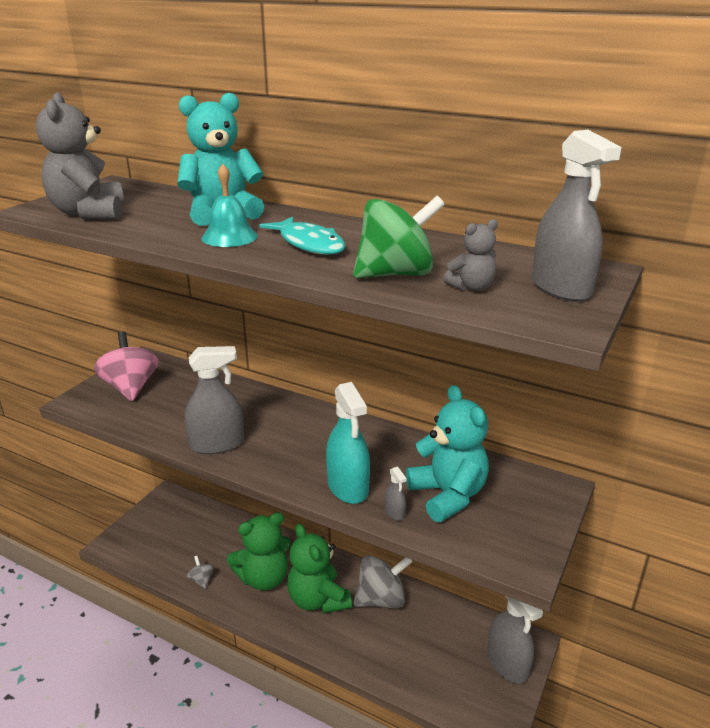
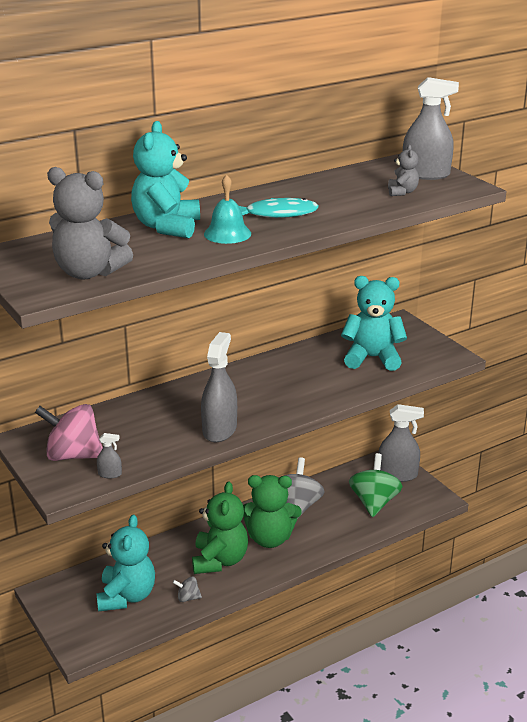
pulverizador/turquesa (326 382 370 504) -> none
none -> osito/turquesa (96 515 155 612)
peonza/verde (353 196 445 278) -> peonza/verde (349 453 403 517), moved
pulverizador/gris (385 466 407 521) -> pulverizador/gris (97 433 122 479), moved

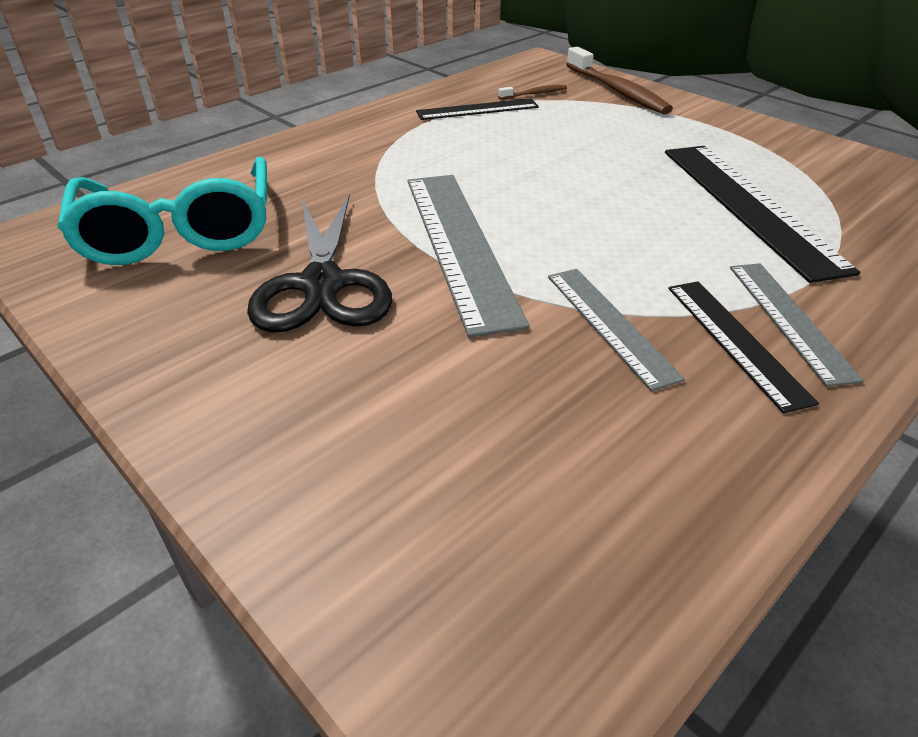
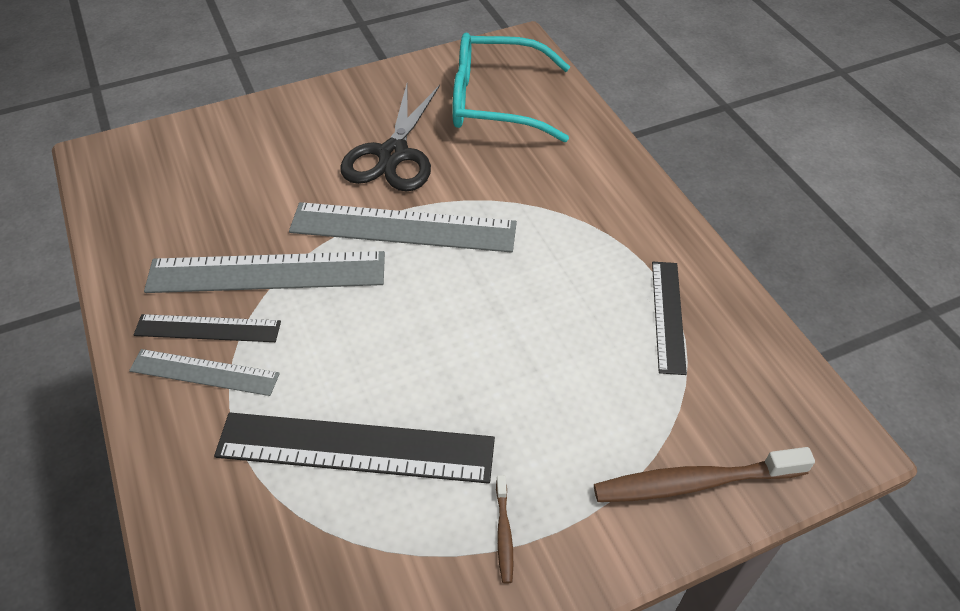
cepillo de dientes/marrón (498 85 567 100) -> cepillo de dientes/marrón (496 475 513 584), moved
tijeras/negro (247 194 392 332) -> tijeras/negro (341 84 440 192), 90 degrees counterclockwise
regla/gris (548 269 685 391) -> regla/gris (144 251 385 293), x1.73

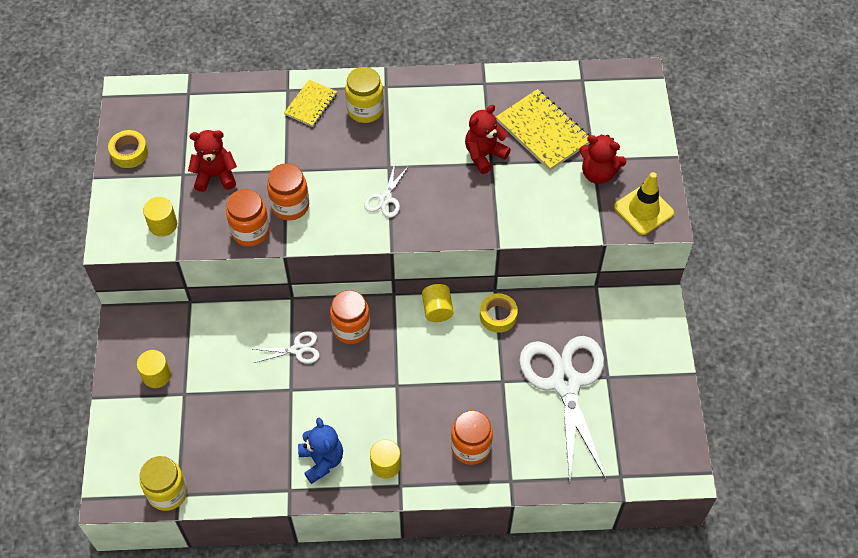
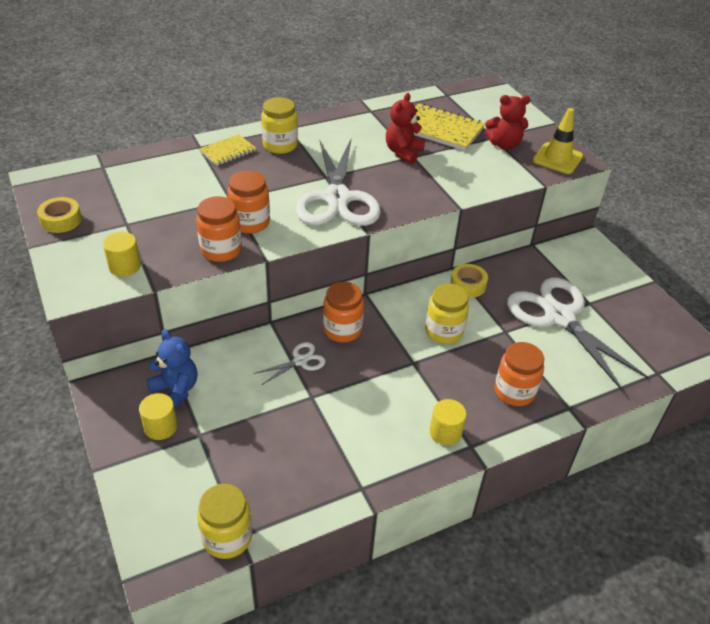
osito/rojo (188 130 237 192) -> none
cilindro/amarillo (422 284 454 322) -> none
none -> tarro/amarillo (425 283 469 344)
osito/azul (298 418 343 484) -> osito/azul (146 329 197 409), moved
cuaderno/amarillo (284 80 337 127) -> cuaderno/amarillo (199 134 256 166), 45 degrees clockwise
tijeras/blanco (364 163 409 218) -> tijeras/blanco (296 140 381 226), x2.33

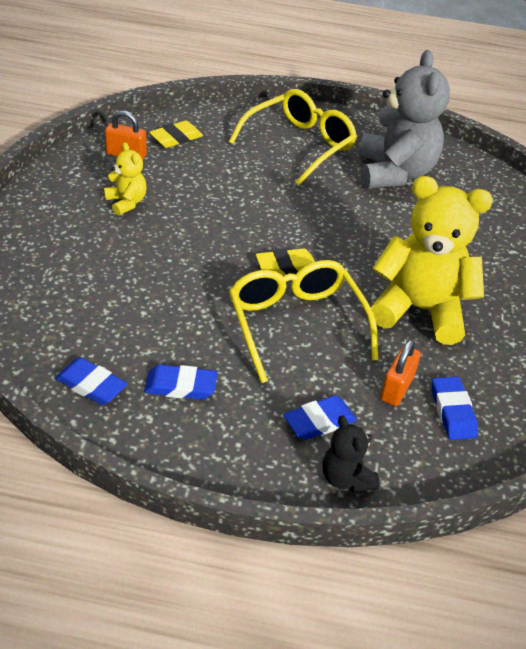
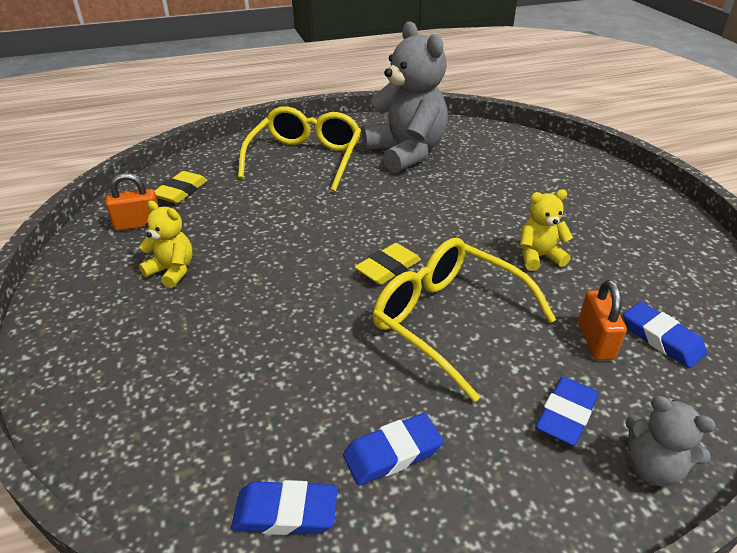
osito/negro (323 415 379 492) -> osito/gris (626 396 716 487)
osito/amarillo (371 176 493 345) -> osito/amarillo (520 189 573 271), x0.47

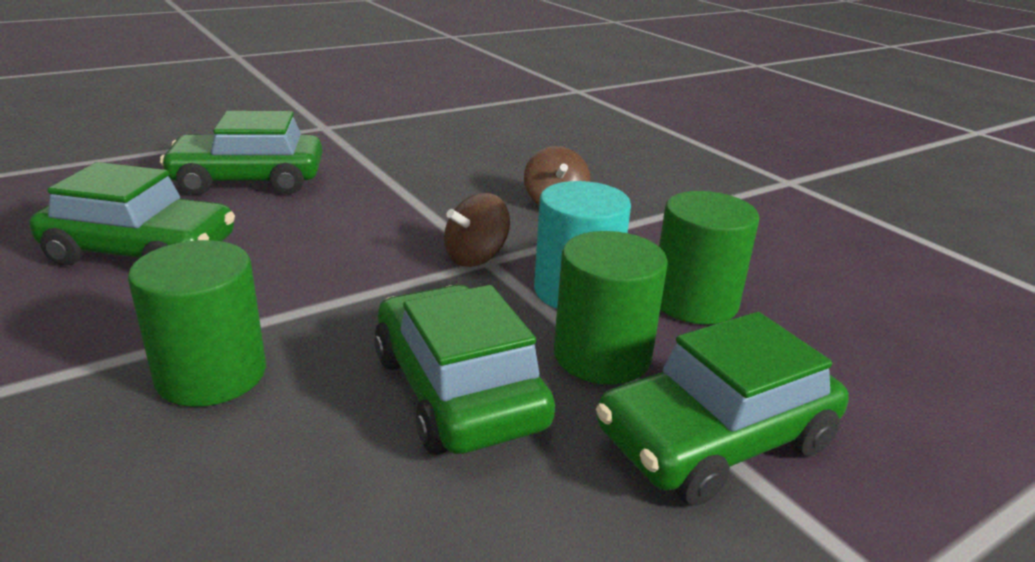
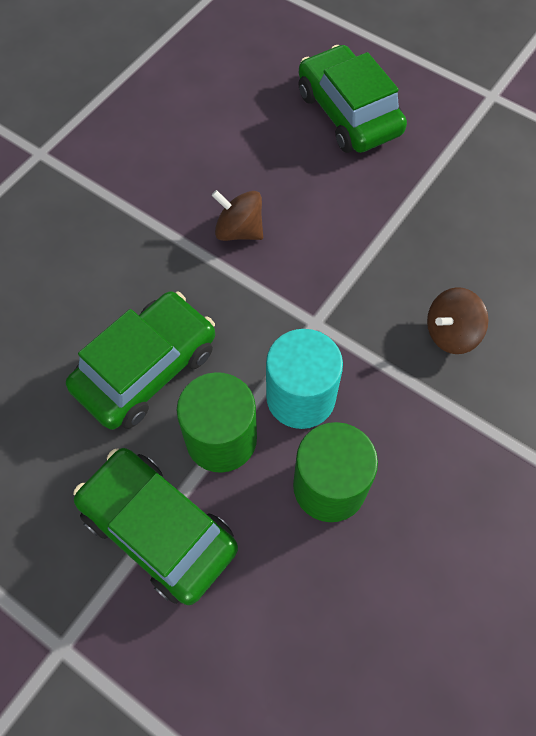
coche/verde (30 162 235 265) -> none
cilindro/verde (128 240 266 407) -> none
peonza/marrón (444 193 510 267) -> peonza/marrón (212 190 263 241), moved

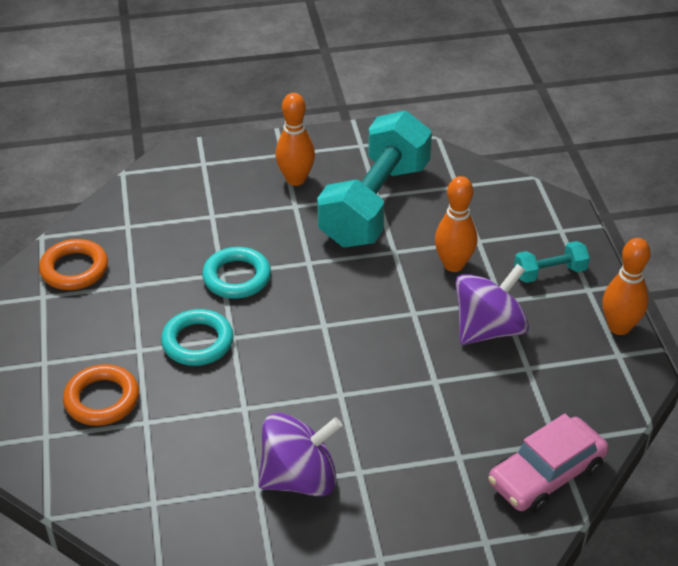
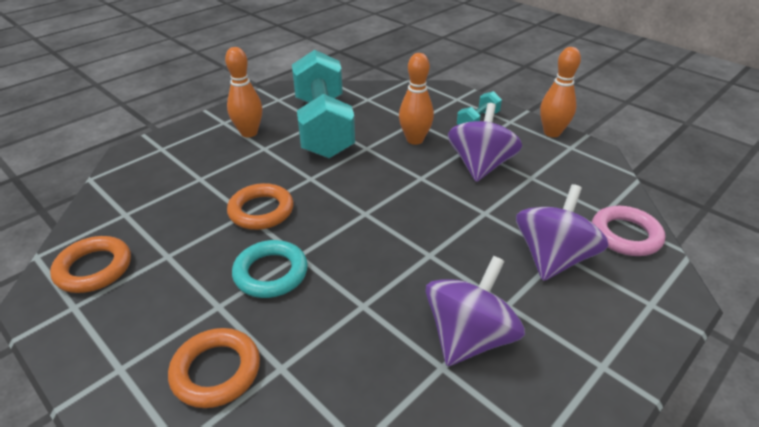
none -> peonza/morado (516 184 609 281)
coche/rosa (488 414 609 513) -> anillo/rosa (592 206 665 256)
anillo/turquesa (202 247 271 299) -> anillo/naranja (227 183 294 230)

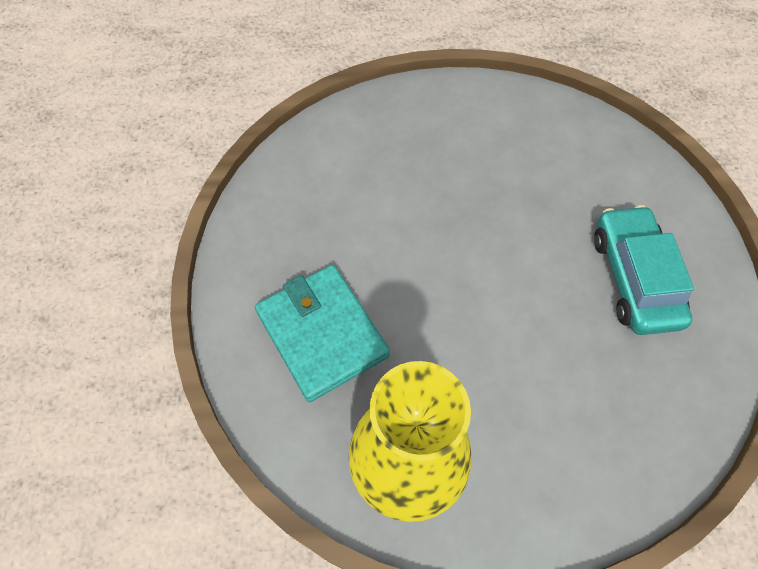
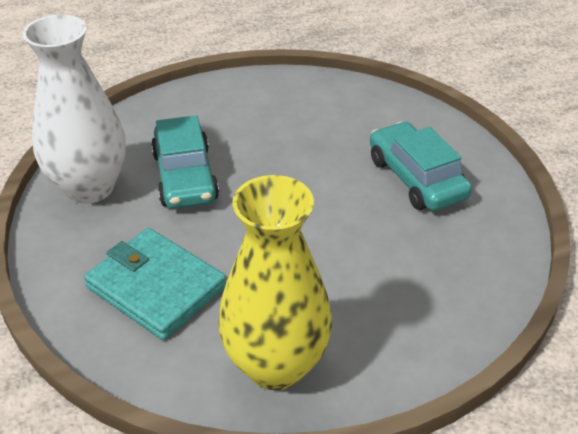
none -> florero/blanco (22 15 126 204)
none -> coche/turquesa (151 115 219 209)

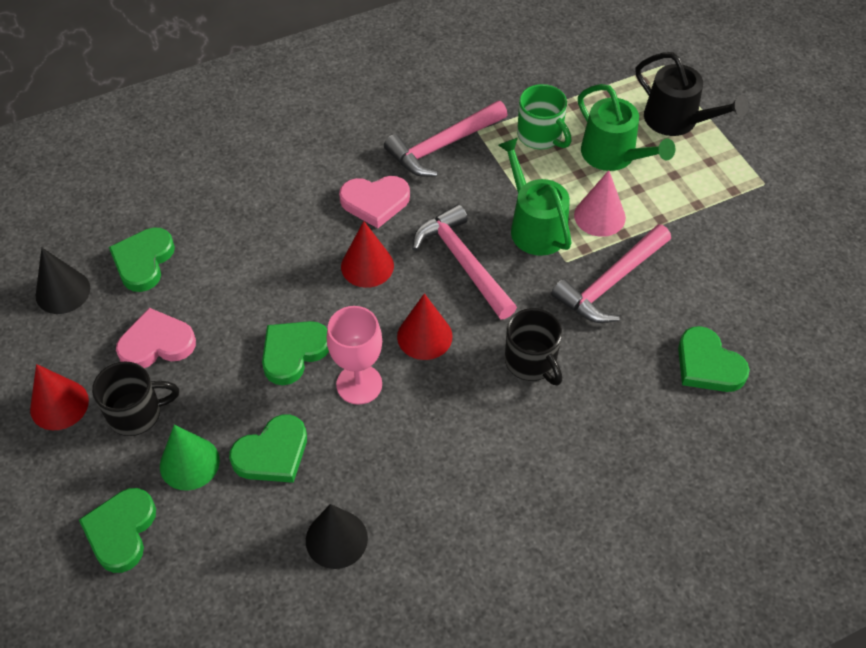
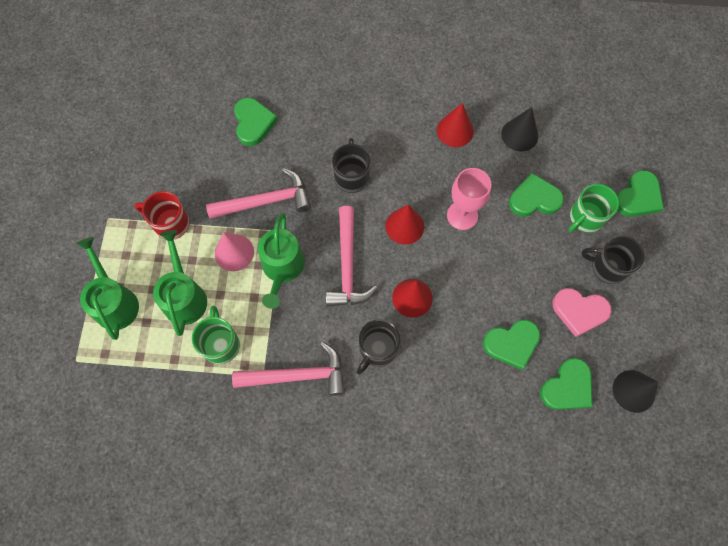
none -> taza/rojo (134 191 190 240)
cono/rojo (30 364 89 430) -> cono/rojo (437 103 474 147), moved
corazón/verde (262 321 329 385) -> corazón/verde (483 319 540 370), moved
cono/verde (160 425 220 491) -> taza/verde (568 184 619 233)
corazón/rosa (339 176 410 228) -> taza/negro (357 319 400 374)
regadera/negro (636 52 748 136) -> regadera/verde (76 237 139 340)

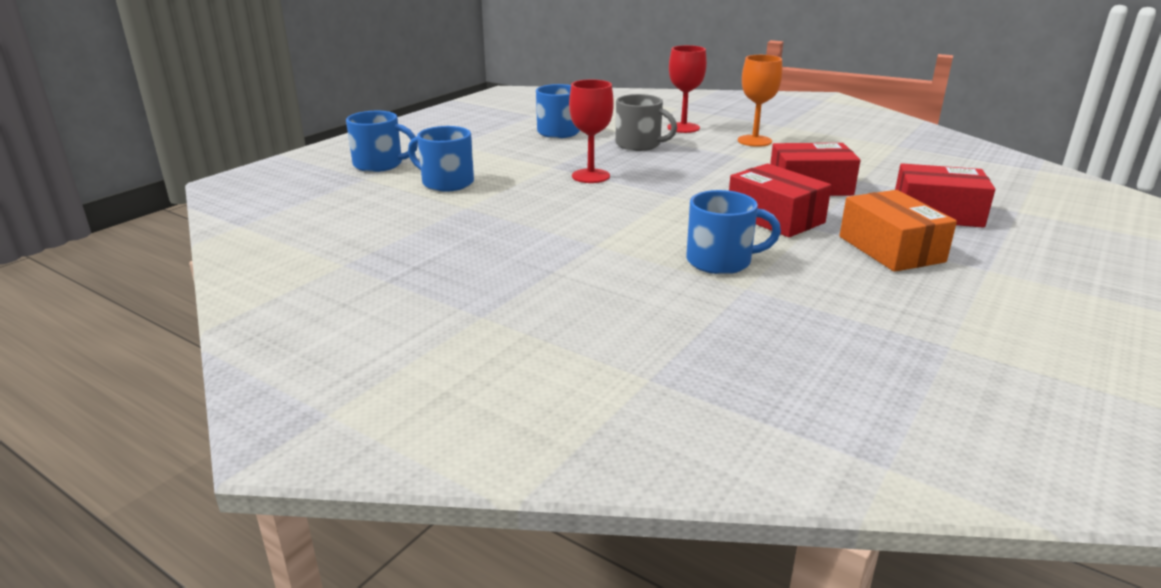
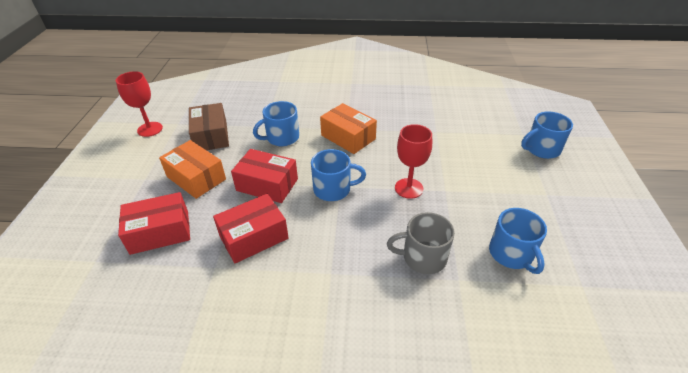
copa/naranja (738 55 782 147) -> none
none -> caja/marrón (189 103 229 150)
none -> caja/naranja (320 103 377 154)
taza/azul (408 126 474 192) -> taza/azul (311 149 366 201), moved
copa/rojo (667 45 707 133) -> copa/rojo (115 71 163 137), moved

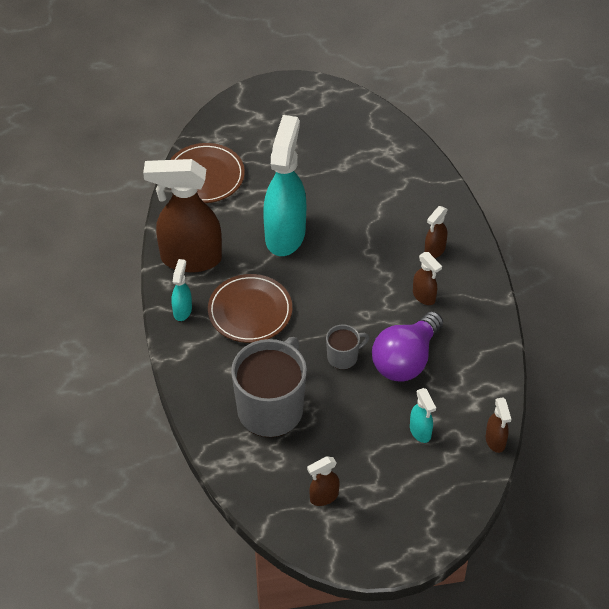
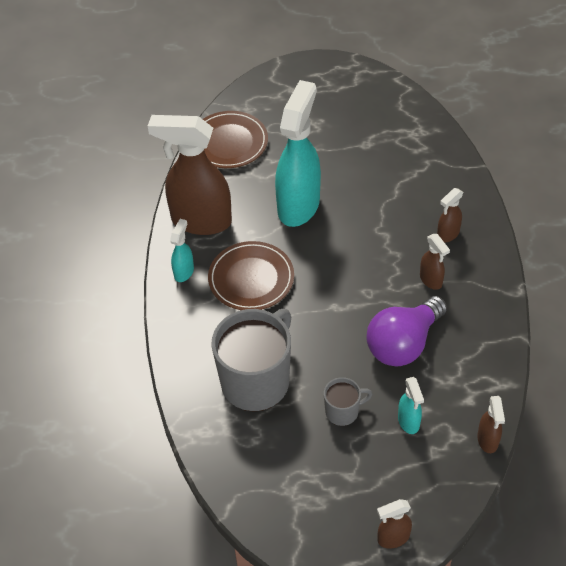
pulverizador/marrón (307 456 339 506) -> pulverizador/marrón (377 499 412 549), moved
taza/gris (326 324 369 370) -> taza/gris (324 377 372 426), moved

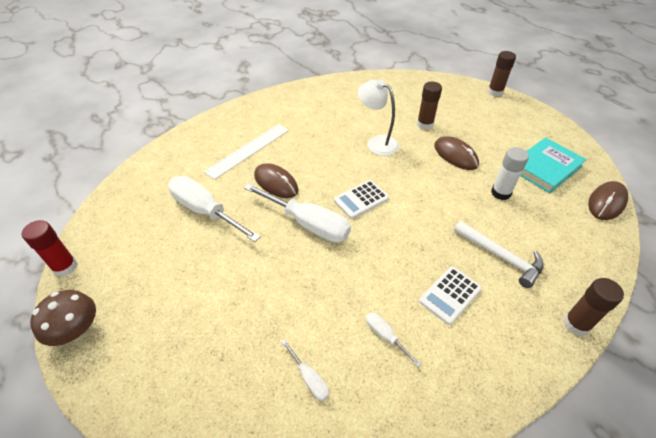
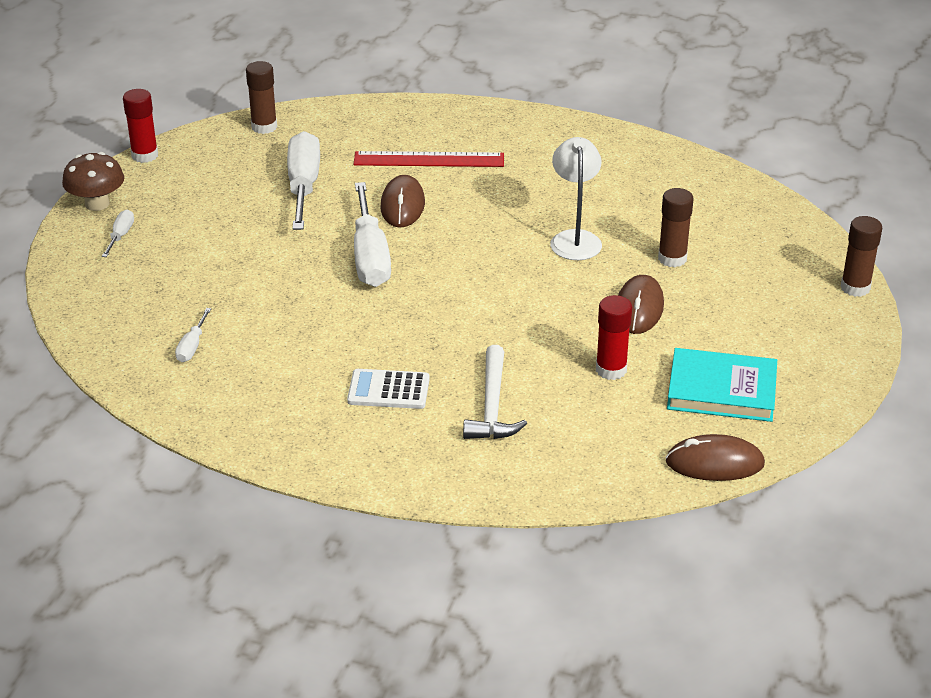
calculadora/blanco (334 180 389 219) -> none
destornillador/blanco (366 312 421 367) -> destornillador/blanco (102 210 134 257), moved
barra de pegamento/marrón (563 278 624 336) -> barra de pegamento/marrón (246 61 277 134), moved
regla/blanco (204 124 289 180) -> regla/rojo (354 151 504 167)
barra de pegamento/blanco (491 147 529 200) -> barra de pegamento/rojo (596 295 632 380)

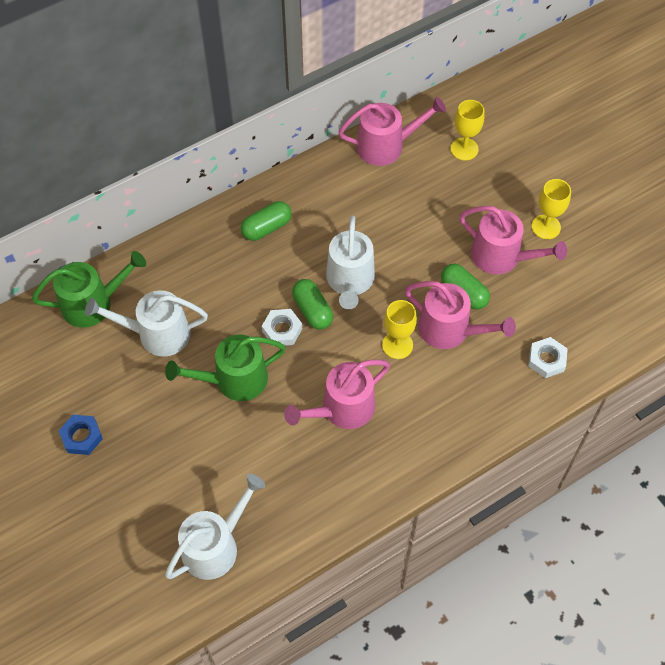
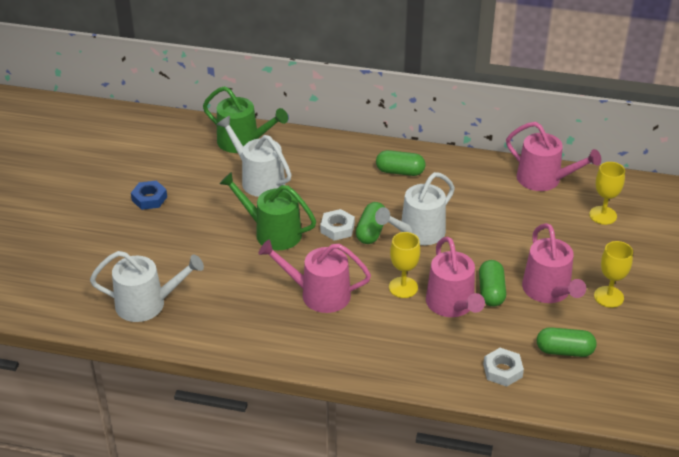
none -> cápsula/verde (537 327 596 357)

